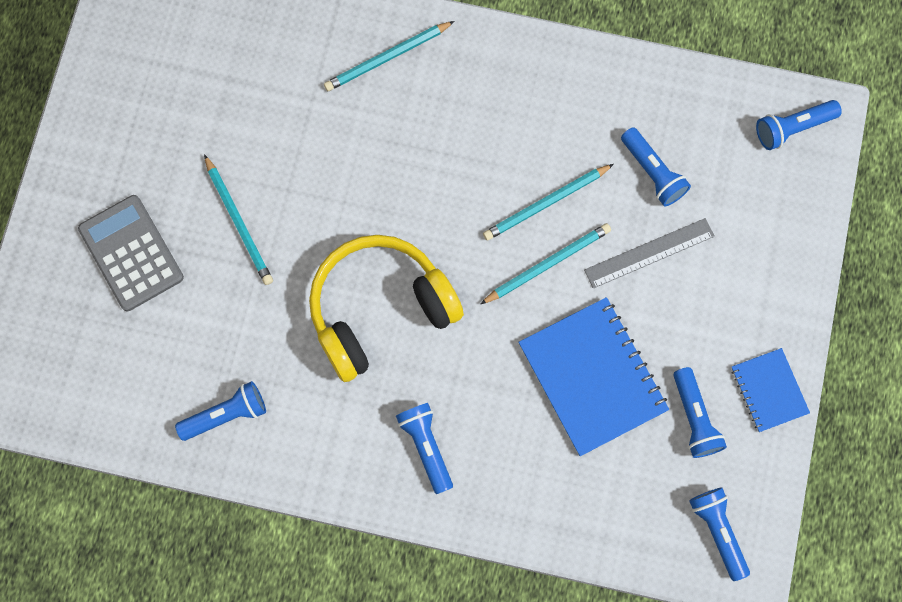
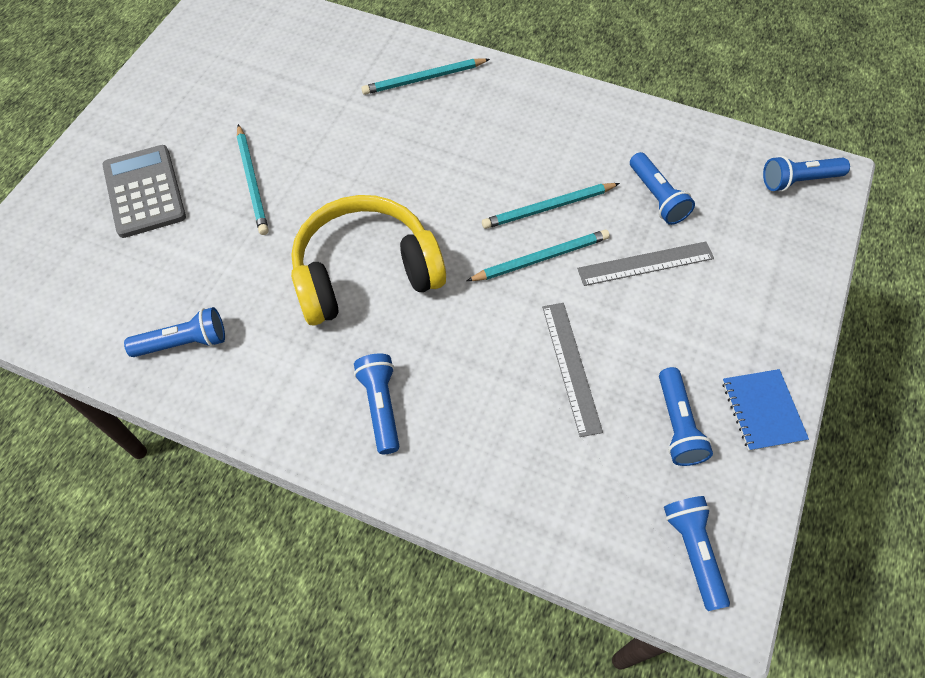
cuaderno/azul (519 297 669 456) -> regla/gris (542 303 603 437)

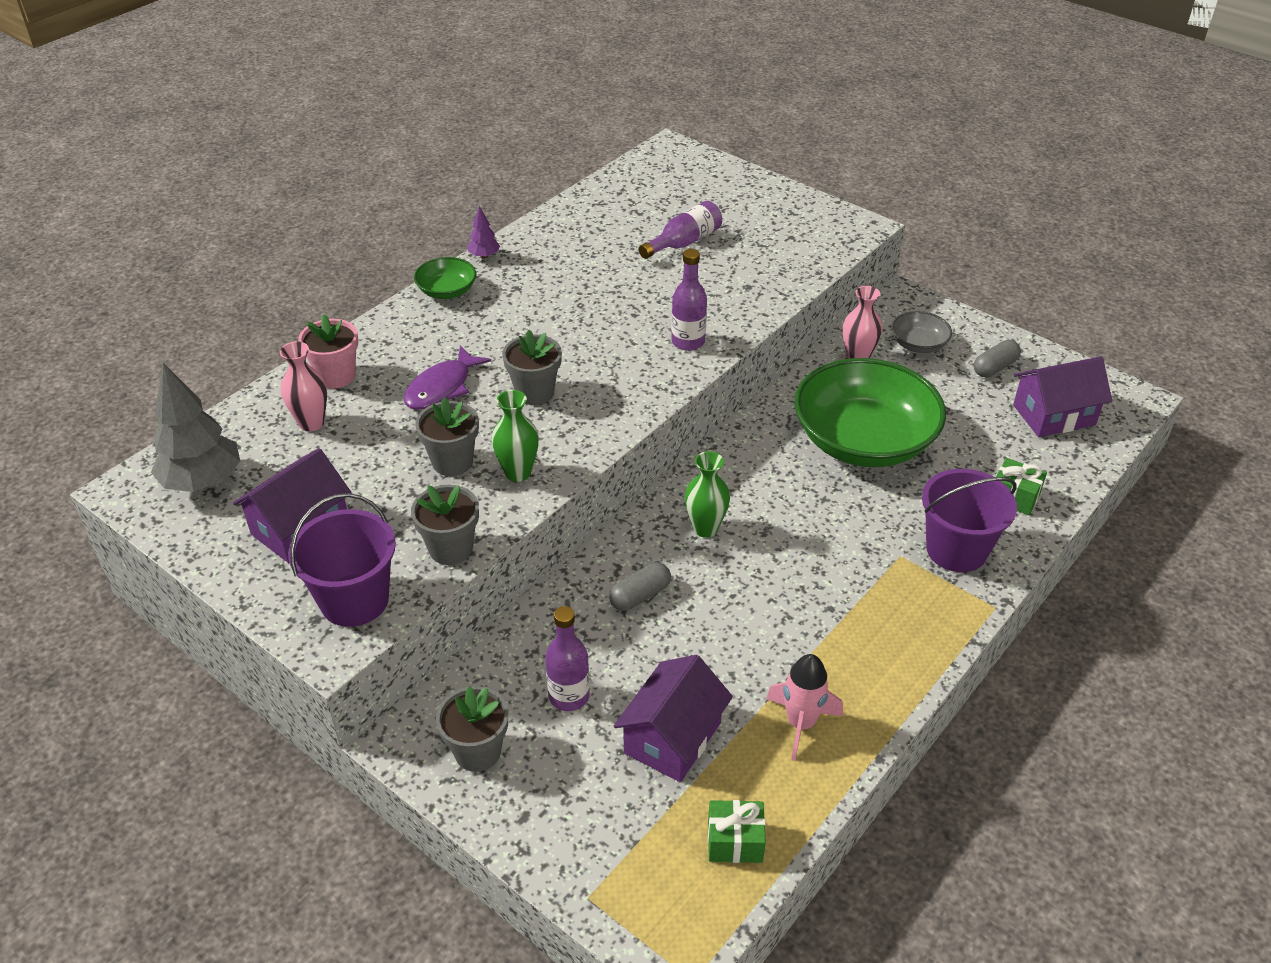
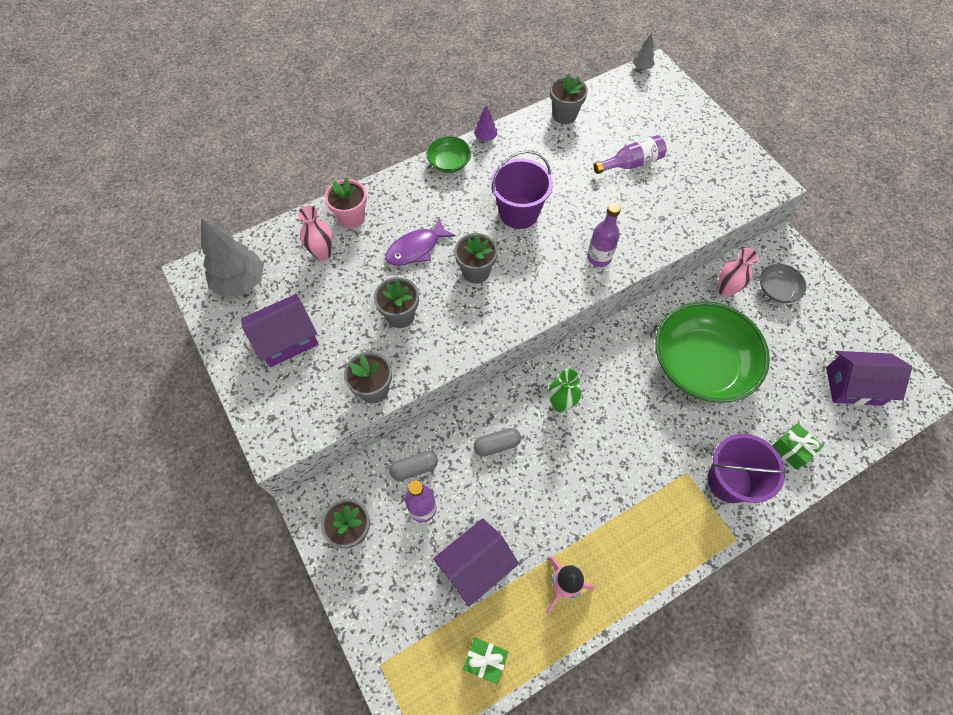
florero/verde (491 390 539 482) -> none
none -> maceta/gris (550 74 588 124)
none -> árbol/gris (633 33 655 70)
balde/morado (288 493 396 627) -> balde/morado (491 150 553 229), moved
cápsula/gris (974 340 1021 377) -> cápsula/gris (389 451 438 481), moved

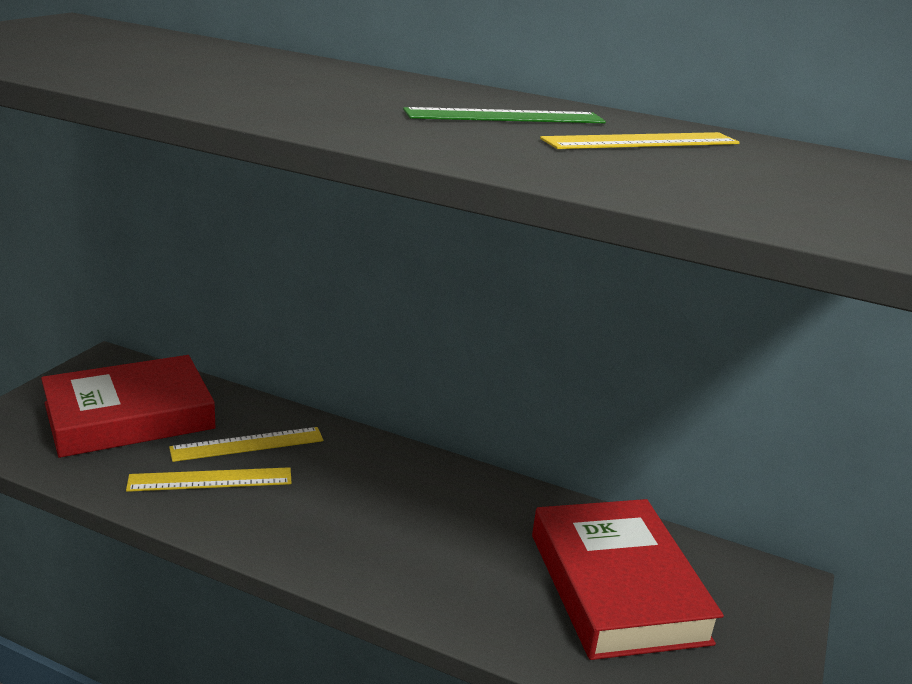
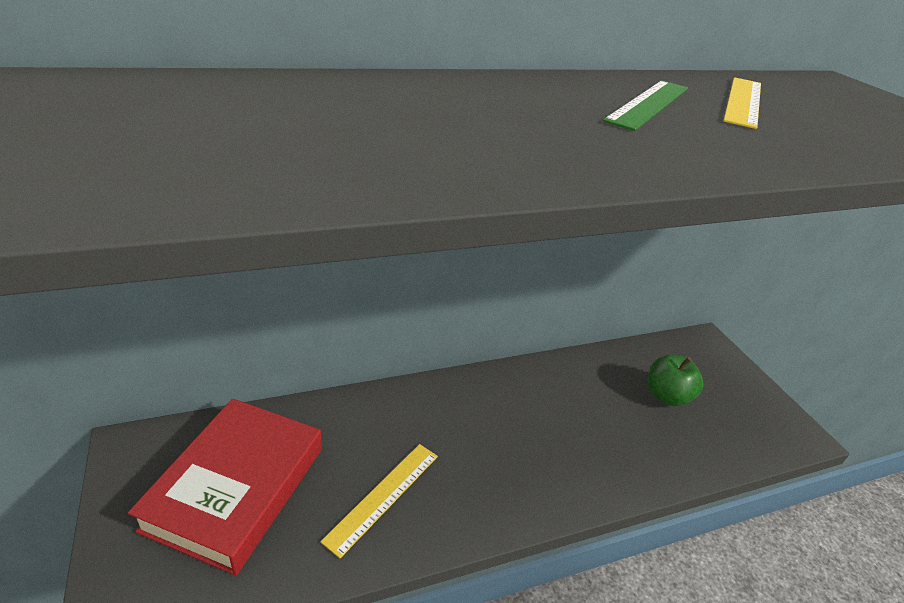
regla/amarillo (169 427 324 462) -> none
libro/rojo (532 499 724 660) -> manzana/verde (648 355 703 406)

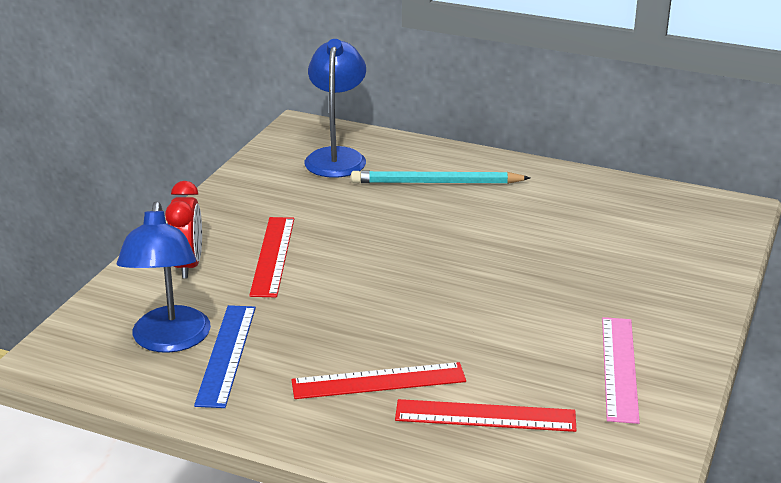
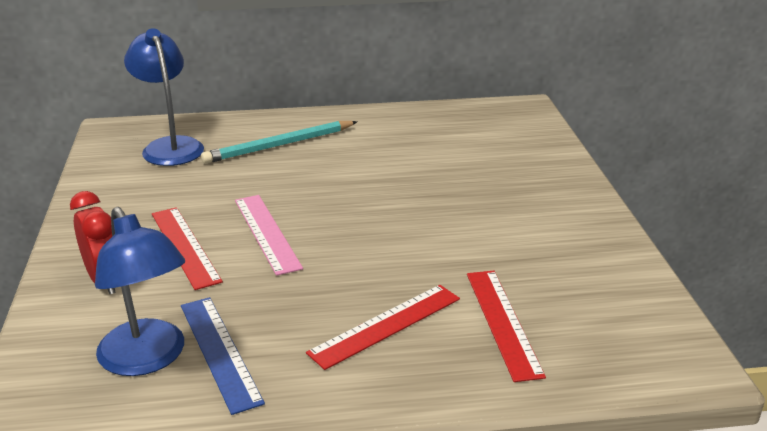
regla/rosa (602 317 640 424) -> regla/rosa (235 195 303 276), moved
regla/rojo (395 399 577 432) -> regla/rojo (467 271 546 382), 75 degrees counterclockwise

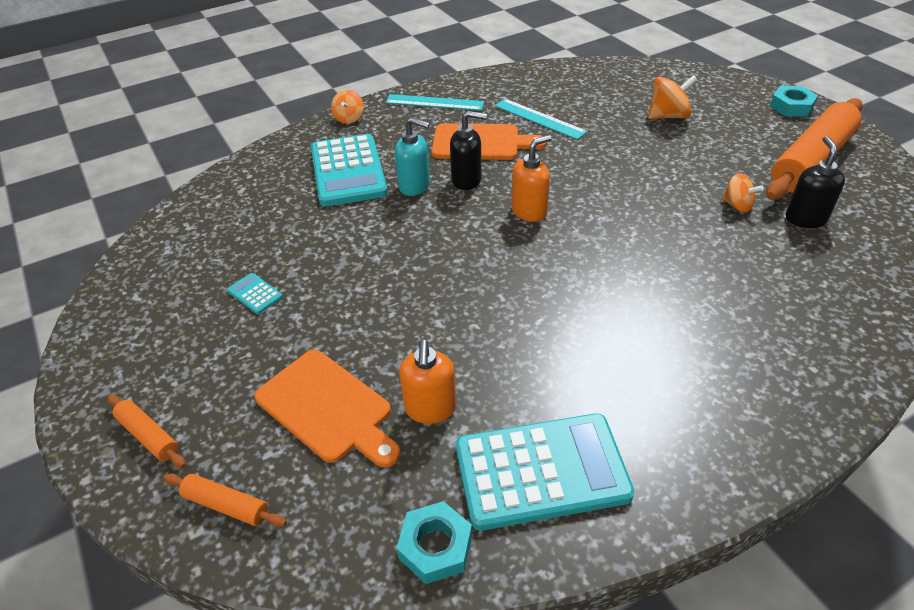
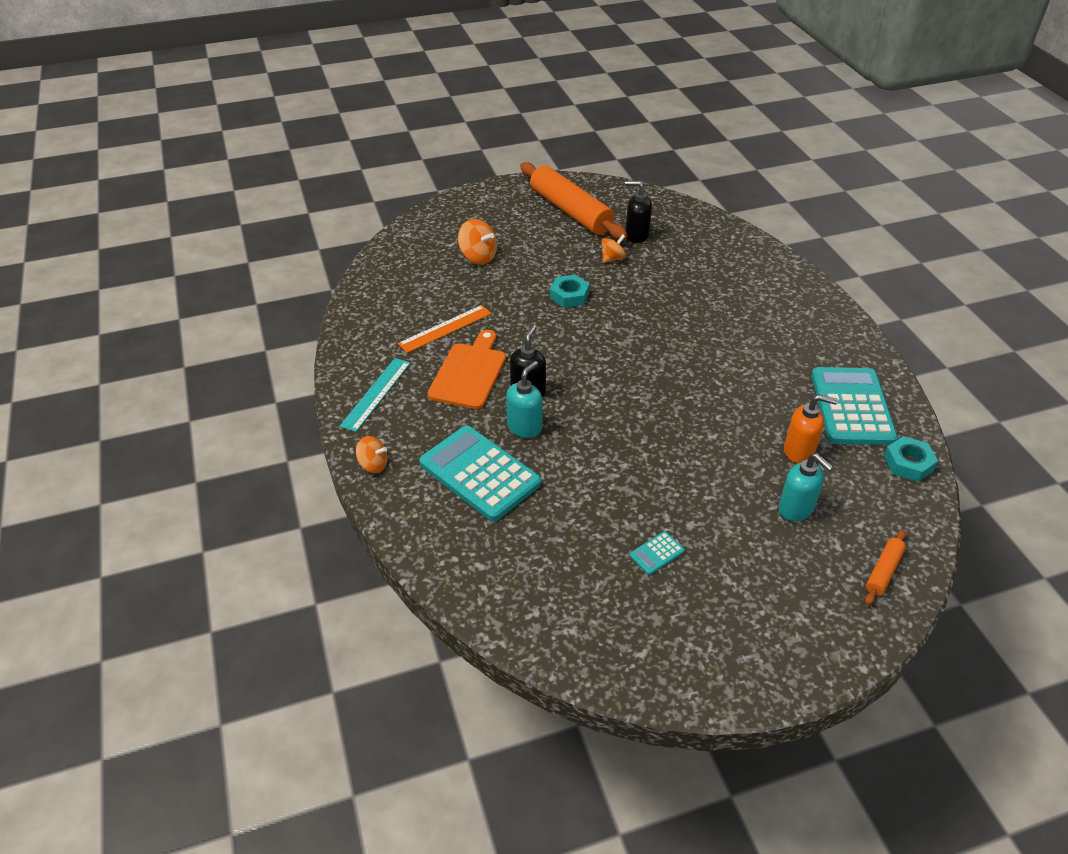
rodillo/naranja (107 394 186 468) -> none
dispensador de jabón/naranja (511 135 552 222) -> none
tuerca/turquesa (770 86 818 117) -> tuerca/turquesa (550 275 590 308), moved
tabla de cortar/naranja (255 350 401 468) -> dispensador de jabón/turquesa (779 453 833 521)
regla/turquesa (495 99 588 140) -> regla/naranja (398 305 492 353)
calculadora/turquesa (311 134 388 207) -> calculadora/turquesa (419 426 541 521), 135 degrees counterclockwise
peonza/naranja (648 75 698 119) -> peonza/naranja (458 219 497 265), 135 degrees clockwise

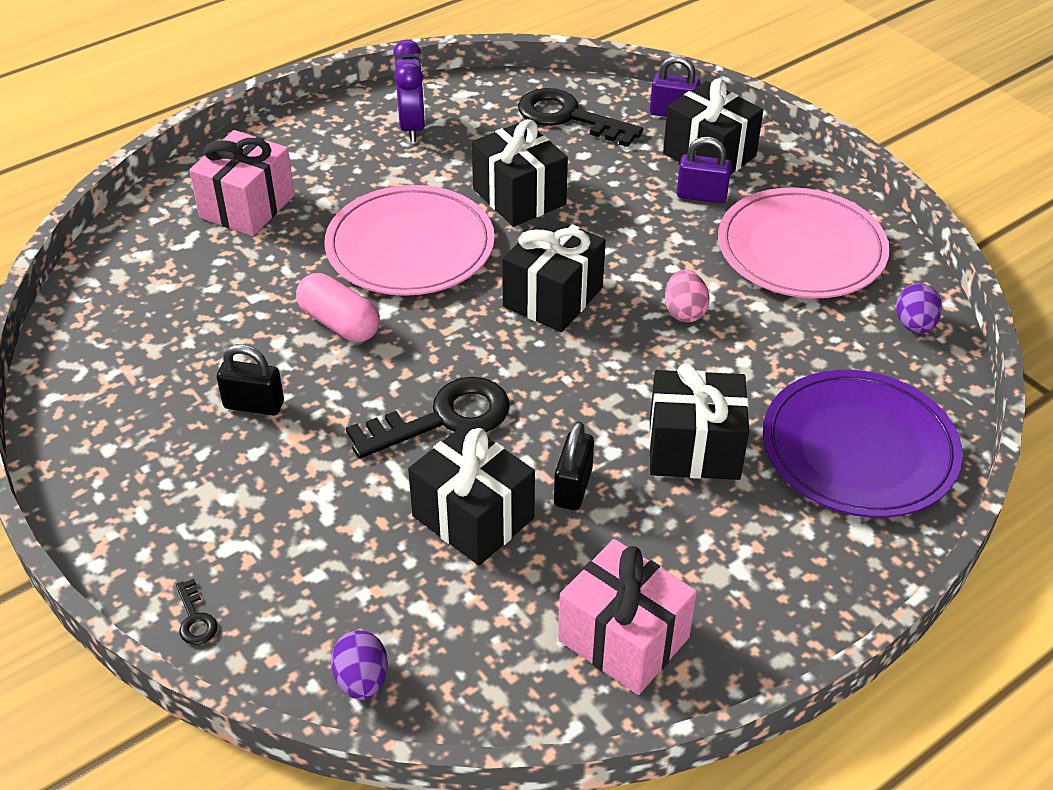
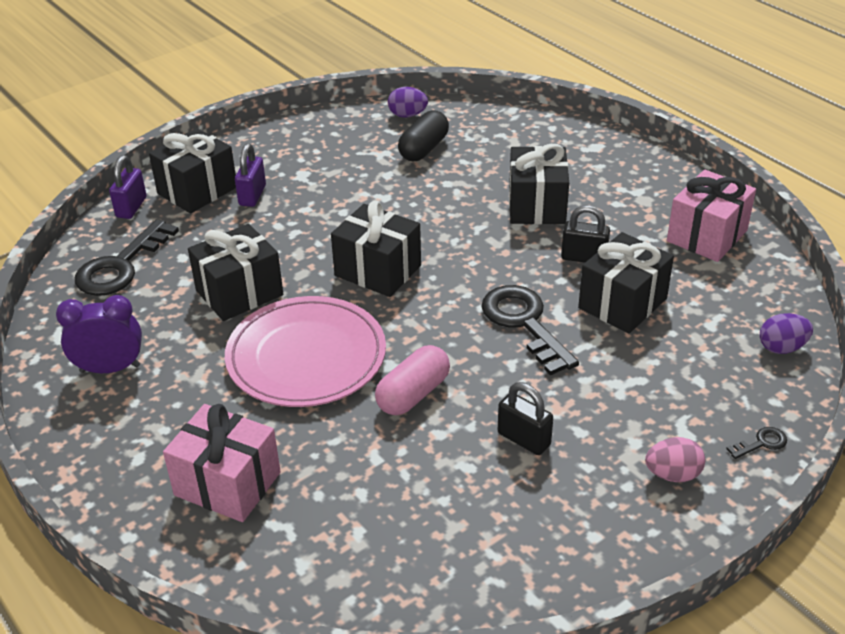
plato/rosa (718 188 890 298) -> none
plato/morado (763 370 963 518) -> none
none -> cápsula/negro (398 110 449 161)
huevo/rosa (665 270 710 322) -> huevo/rosa (645 437 705 482), moved
candado/negro (217 344 284 416) -> candado/negro (498 382 553 455), 60 degrees counterclockwise

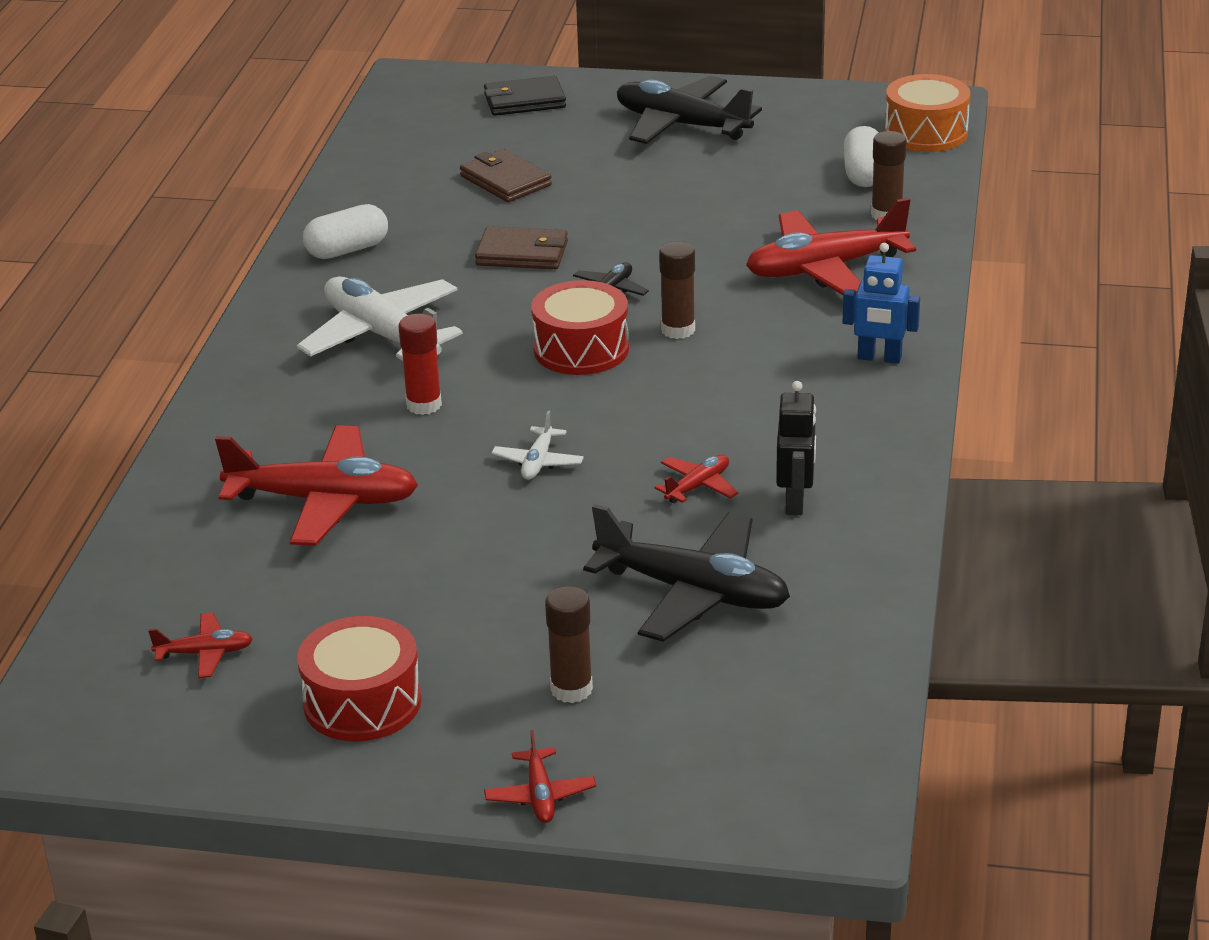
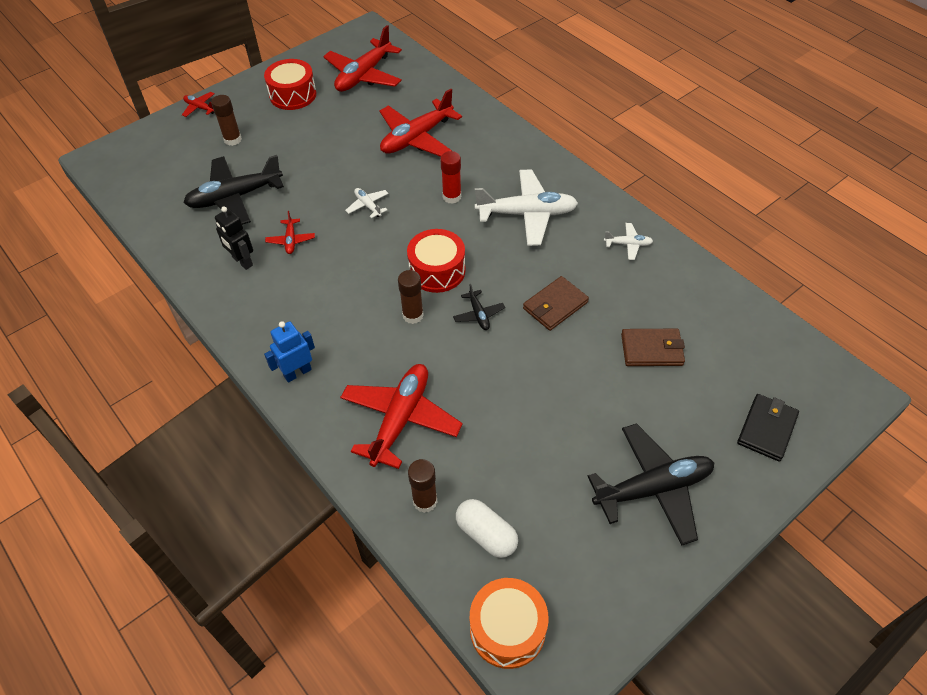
cápsula/blanco (303 204 388 259) -> avión/blanco (604 223 653 260)
avión/rojo (148 612 253 678) -> avión/rojo (323 25 402 92), x2.17

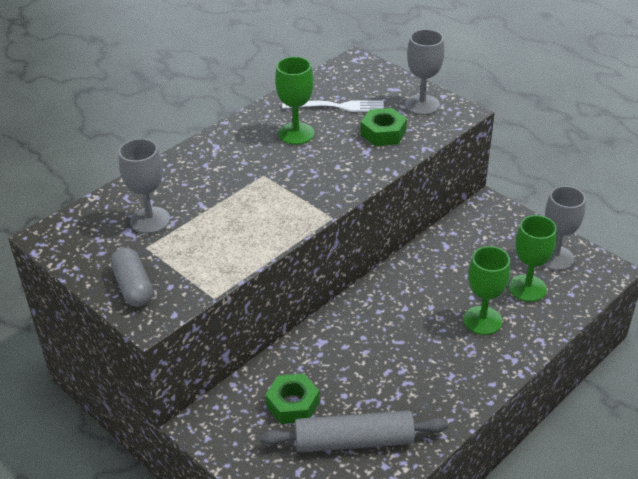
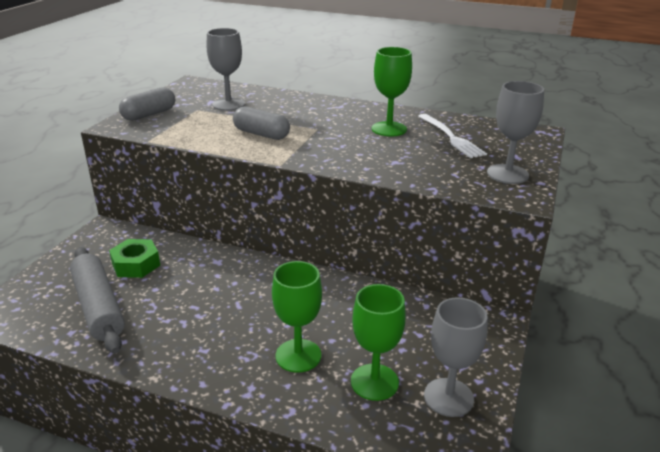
tuerca/verde (361 108 407 146) -> none
none -> cápsula/gris (233 106 290 140)

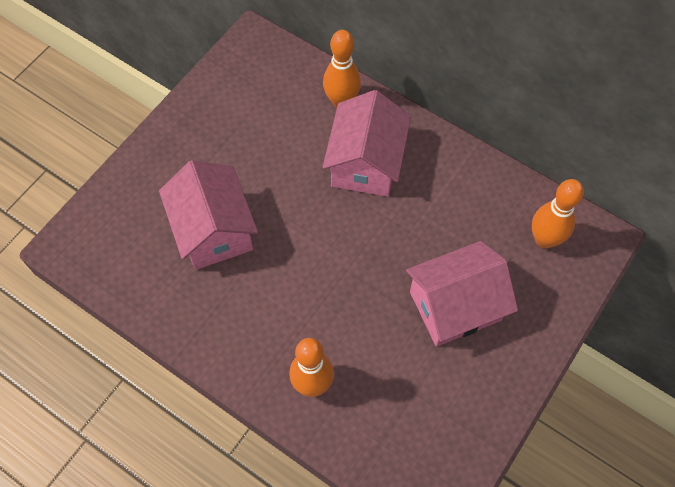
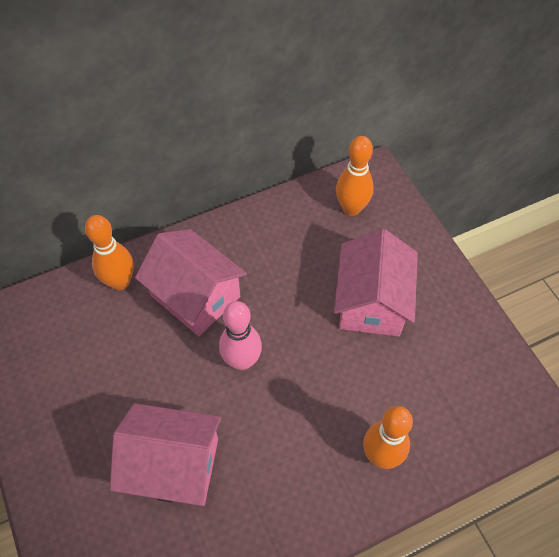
none -> bolo/rosa (219 301 262 370)

